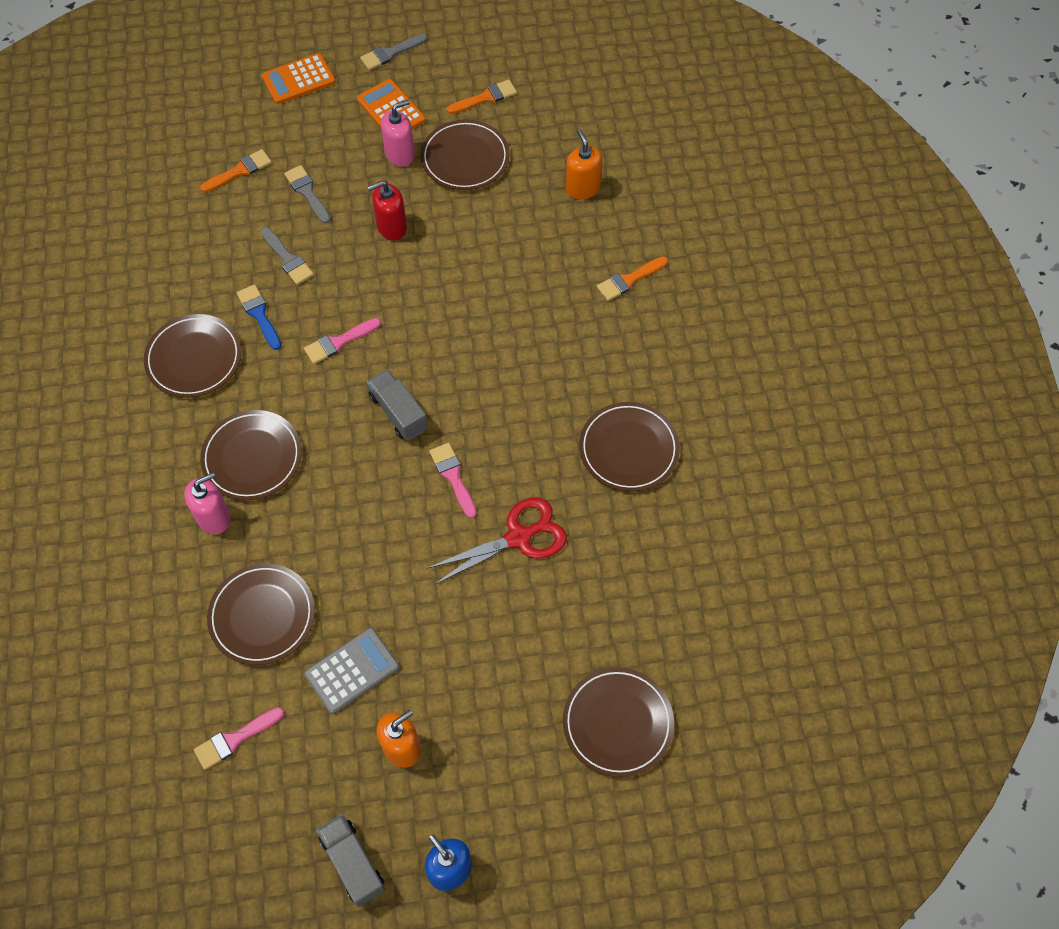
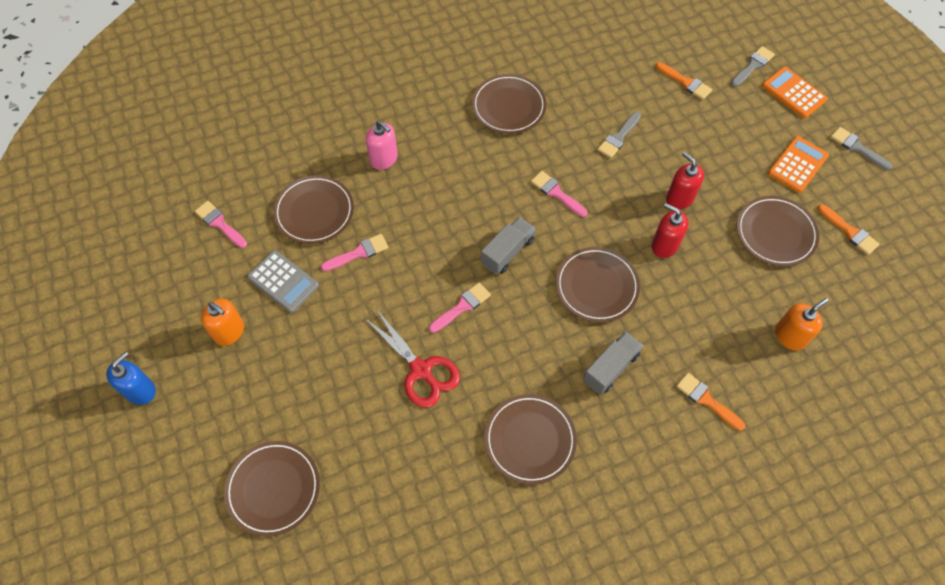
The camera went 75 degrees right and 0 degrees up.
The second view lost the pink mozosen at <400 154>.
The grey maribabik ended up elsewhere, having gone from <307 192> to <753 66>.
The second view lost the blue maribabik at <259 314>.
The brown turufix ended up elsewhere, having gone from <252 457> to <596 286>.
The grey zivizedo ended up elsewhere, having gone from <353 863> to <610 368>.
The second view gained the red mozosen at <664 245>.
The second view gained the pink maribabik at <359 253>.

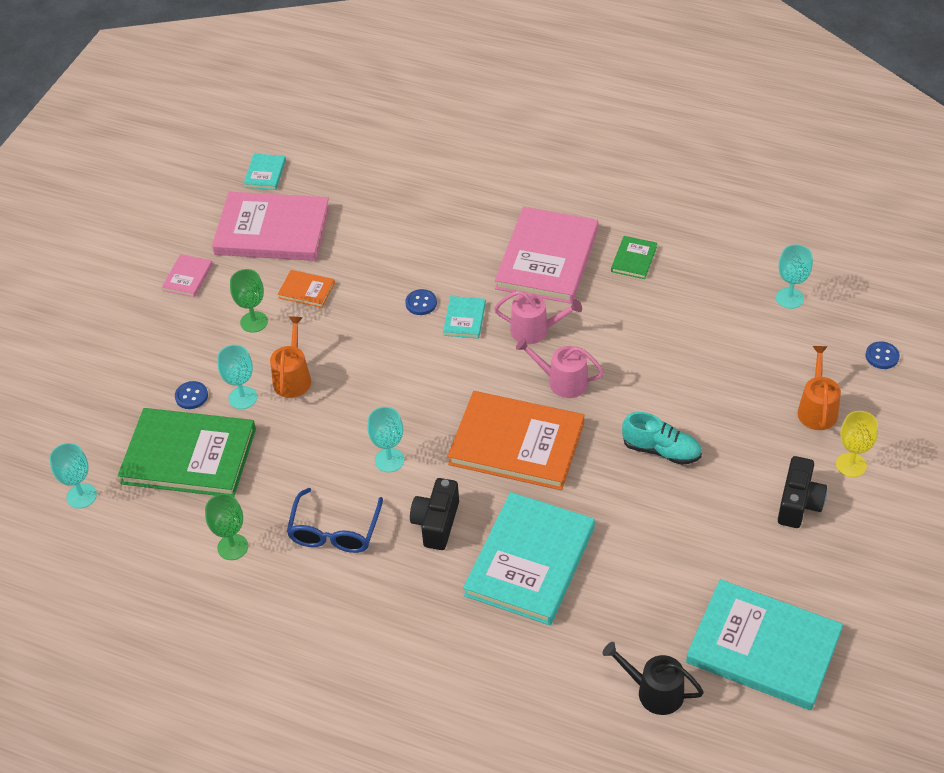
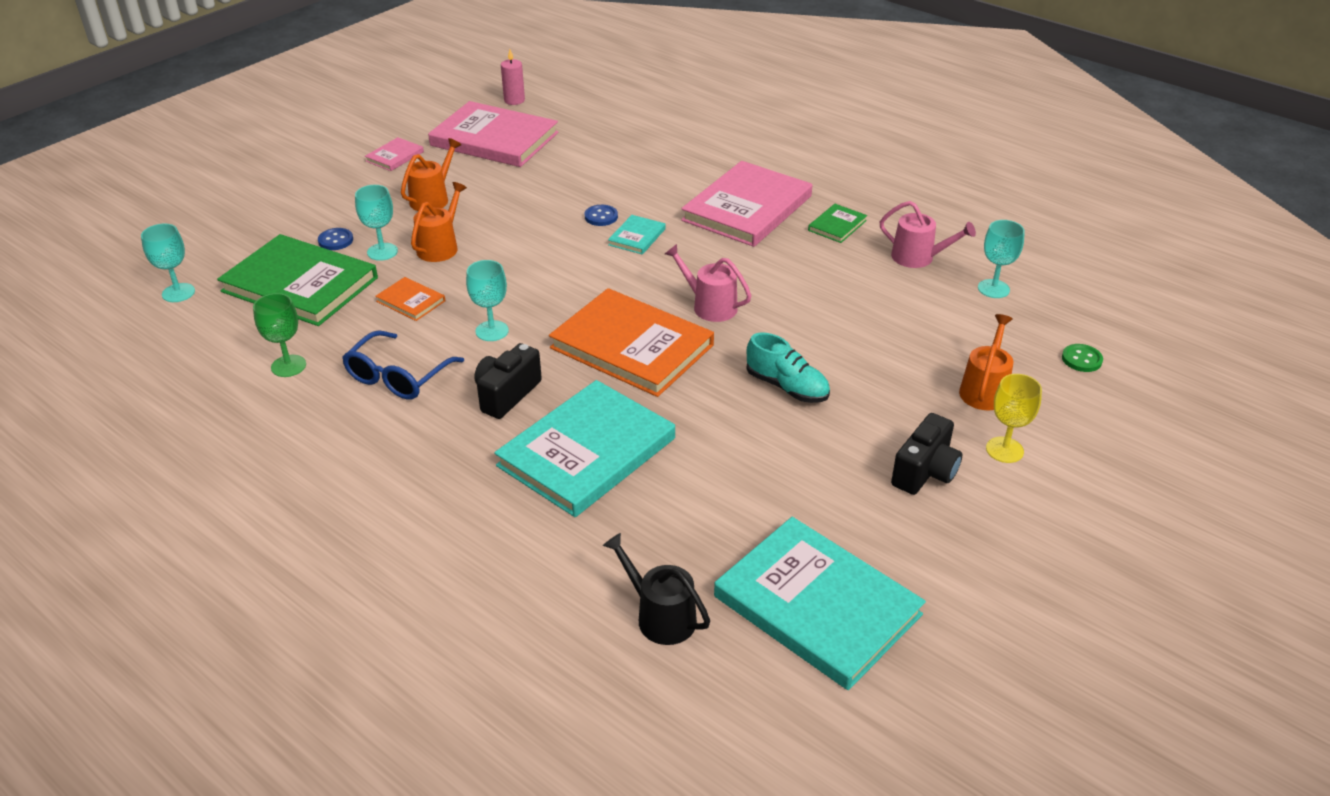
The camera went 15 degrees right and 10 degrees down.
Where the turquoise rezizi stood at <265 173>, the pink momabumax came to stand at <514 100>.
Where the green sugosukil stood at <254 322>, the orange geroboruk came to stand at <432 199>.
The orange rezizi ended up elsewhere, having gone from <306 290> to <411 301>.
The pink geroboruk ended up elsewhere, having gone from <534 330> to <918 257>.
What was the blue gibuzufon at <882 356> turned into the green gibuzufon at <1081 359>.

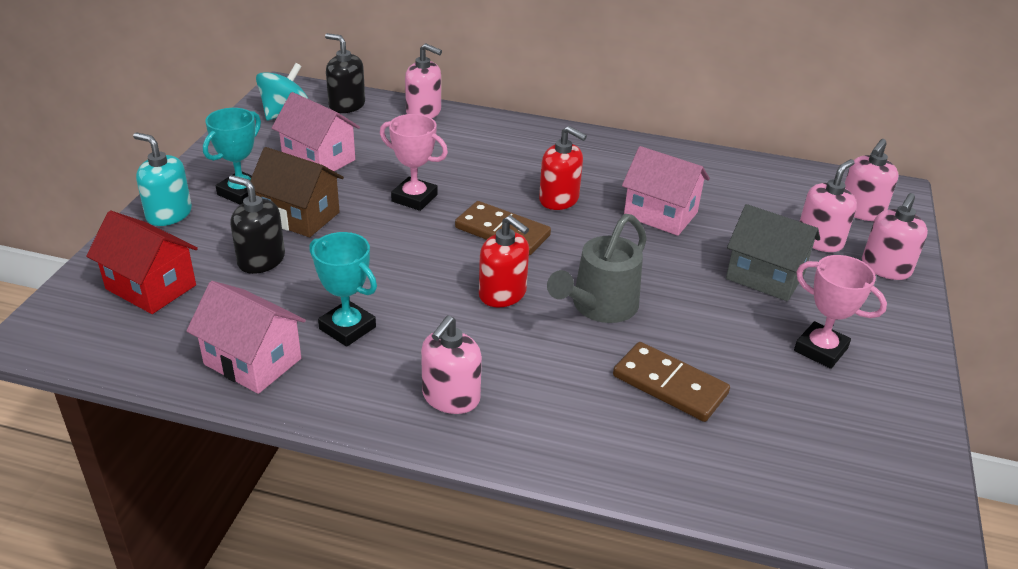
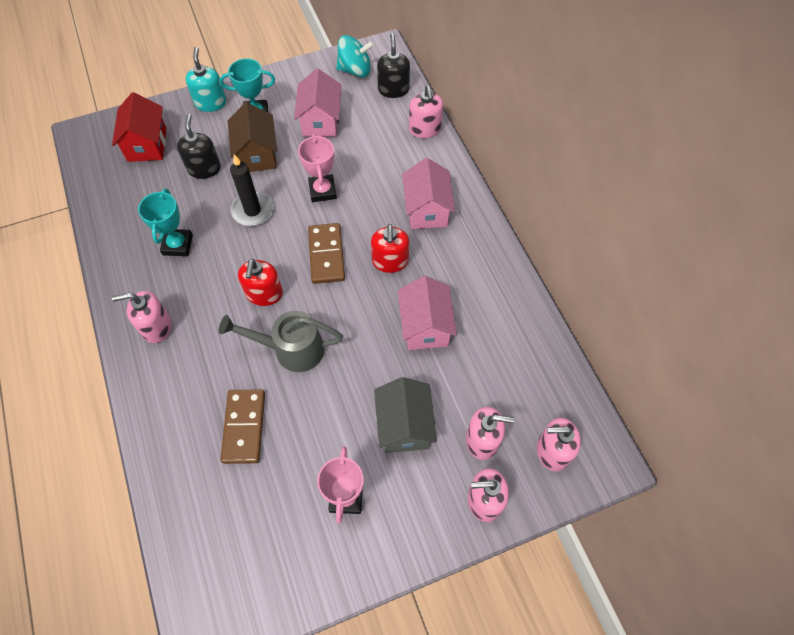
The camera went 55 degrees right and 25 degrees up.
The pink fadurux ended up elsewhere, having gone from <252 361> to <426 210>.
The second view gained the black momabumax at <252 210>.

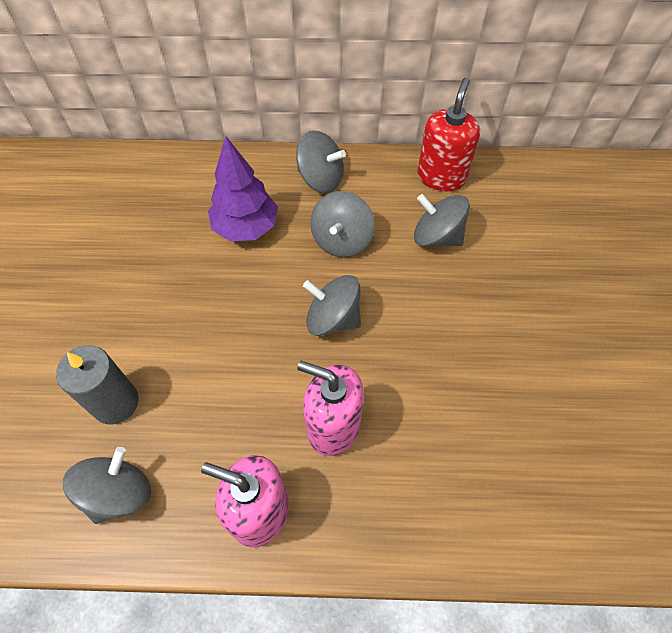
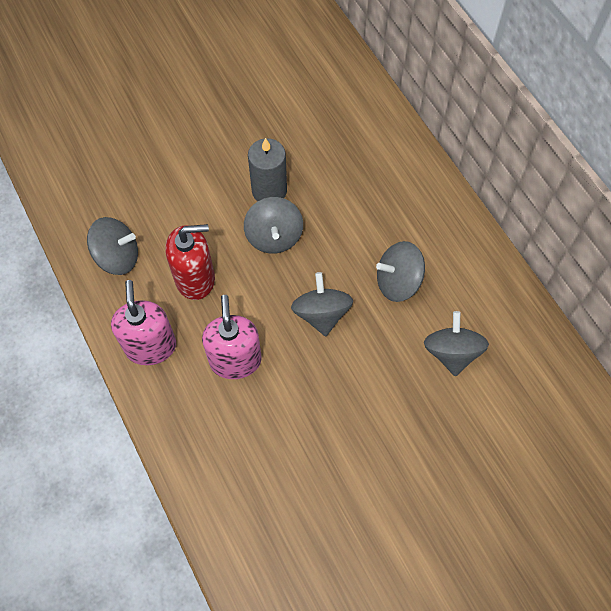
The camera went 60 degrees right and 5 degrees up.
The red mozosen ended up elsewhere, having gone from <441 177> to <195 279>.
The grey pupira ended up elsewhere, having gone from <321 179> to <274 236>.
The second view lost the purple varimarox at <246 227>.
The grey momabumax ended up elsewhere, having gone from <115 402> to <269 190>.

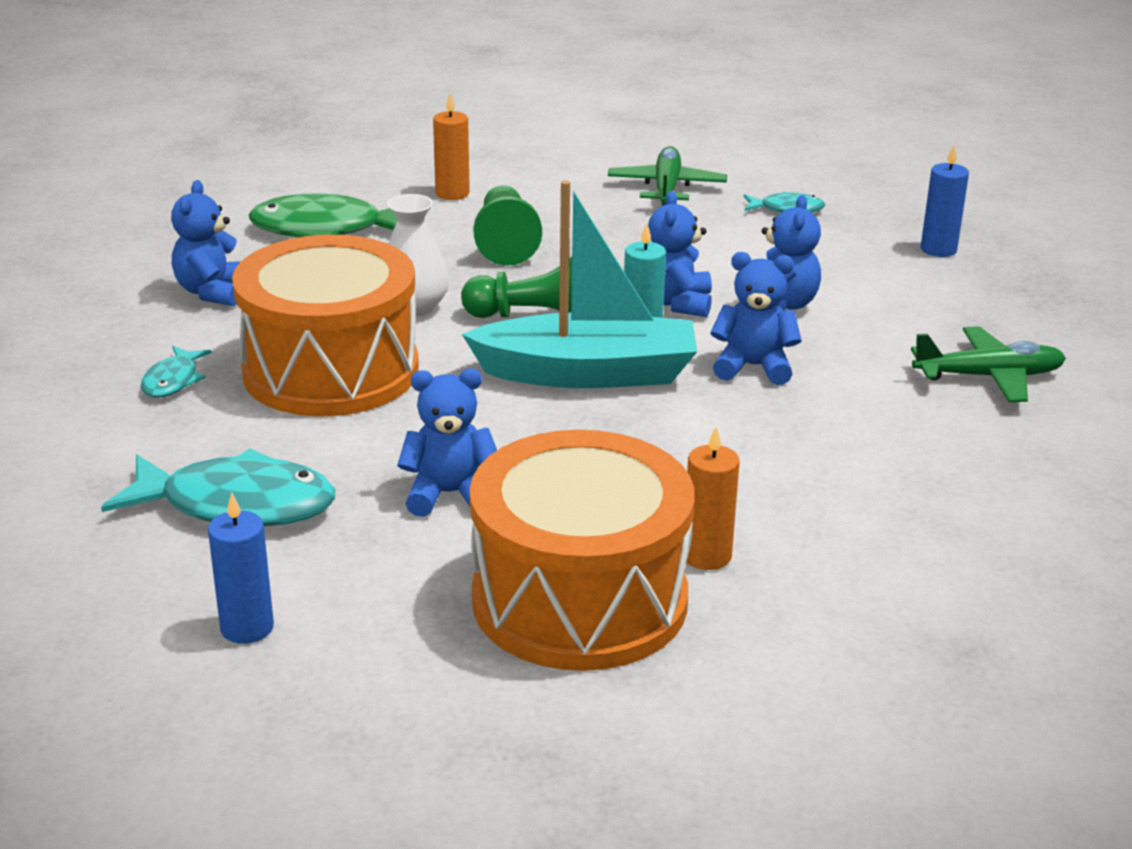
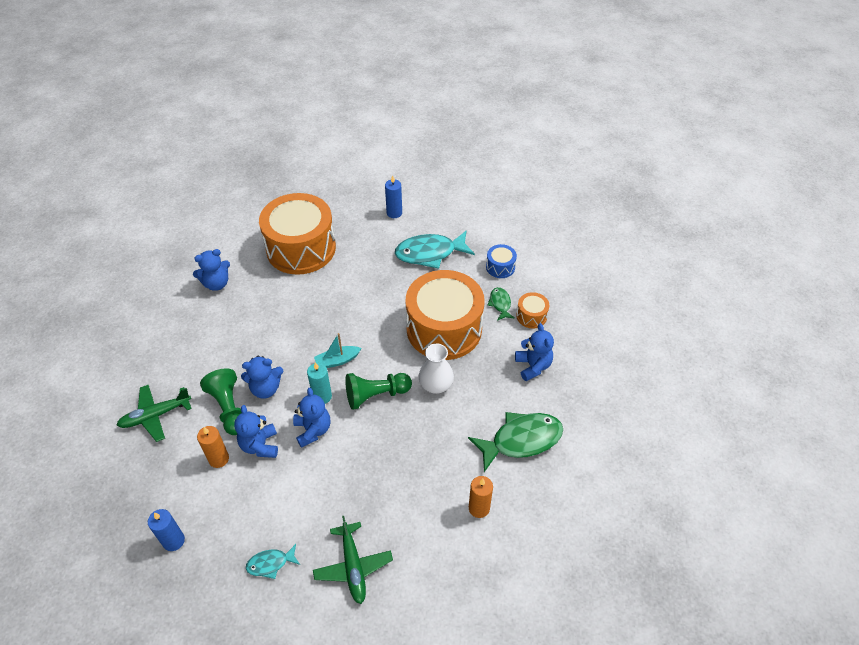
The camera went 160 degrees right and 20 degrees up.
The size of the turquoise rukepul at <587 373> changed by a factor of 0.46.
The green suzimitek ended up elsewhere, having gone from <505 243> to <229 408>.
What was the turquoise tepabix at <173 381> turned into the green tepabix at <500 304>.
The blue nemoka ended up elsewhere, having gone from <450 494> to <216 283>.
The orange momabumax ended up elsewhere, having gone from <706 556> to <218 459>.
The second view gained the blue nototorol at <500 267>.
The second view gained the orange nototorol at <531 316>.

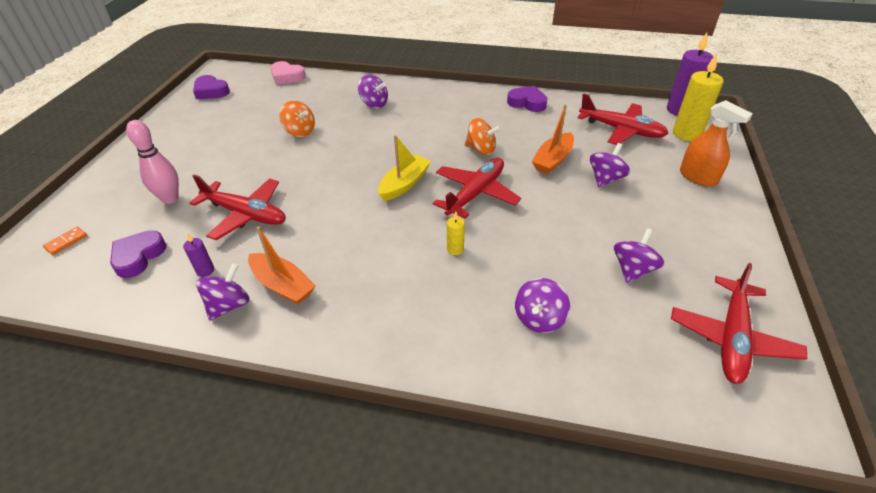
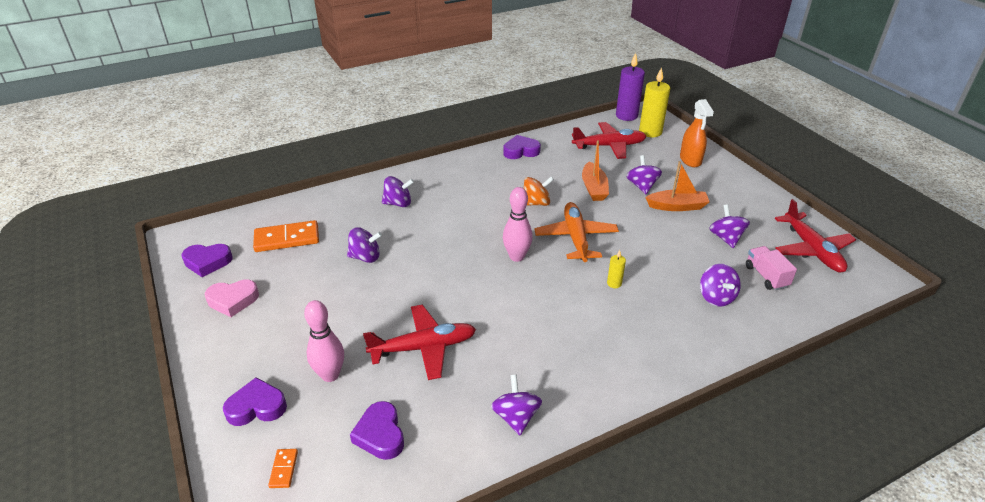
The camera went 40 degrees left and 5 degrees down.
The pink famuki ended up elsewhere, having gone from <287 76> to <233 300>.
The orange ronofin at <698 177> ended up facing another way, 75 degrees clockwise from before.
What was the orange pupira at <300 131> turned into the purple pupira at <365 257>.
Where the yellow rukepul stood at <404 184>, the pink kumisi came to stand at <517 257>.
What was the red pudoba at <475 194> turned into the orange pudoba at <576 238>.
The orange rukepul ended up elsewhere, having gone from <283 285> to <677 206>.
The second view lost the purple momabumax at <205 270>.
The second view gained the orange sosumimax at <287 239>.
The second view gained the pink zivizedo at <766 276>.
The second view gained the purple famuki at <257 407>.

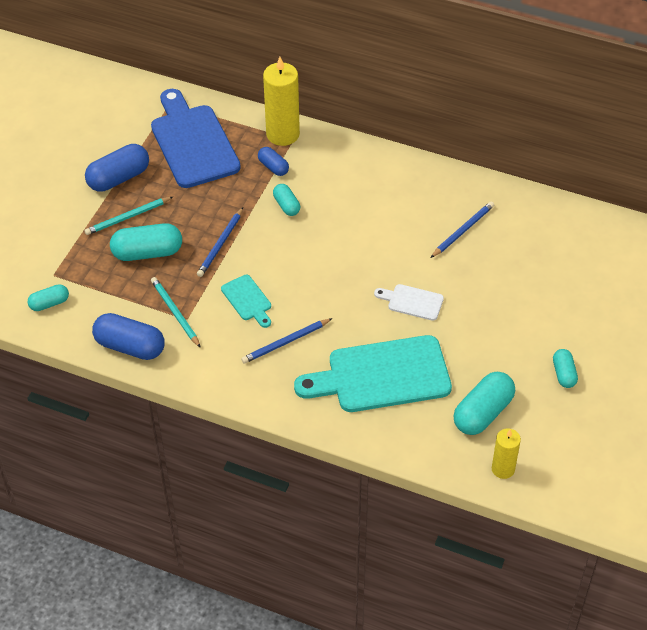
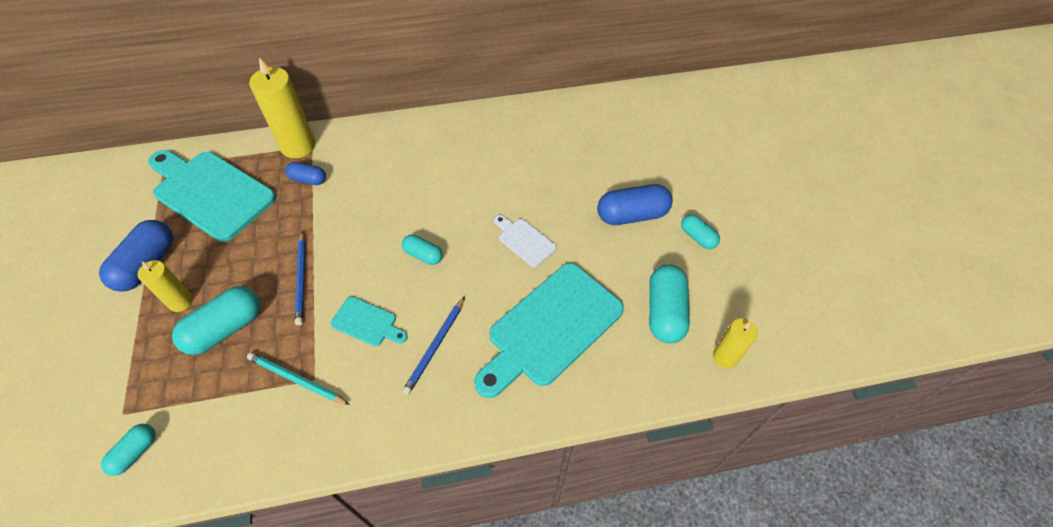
The camera went 35 degrees left and 5 degrees up.
What was the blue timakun at <193 142> turned into the turquoise timakun at <210 192>.
The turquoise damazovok ended up elsewhere, having gone from <286 205> to <423 255>.
Where the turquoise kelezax stood at <128 217>, the yellow momabumax came to stand at <181 301>.
The second view lost the blue kelezax at <463 231>.
The white timakun at <412 302> ended up facing another way, 60 degrees clockwise from before.
The blue damazovok ended up elsewhere, having gone from <130 346> to <632 215>.

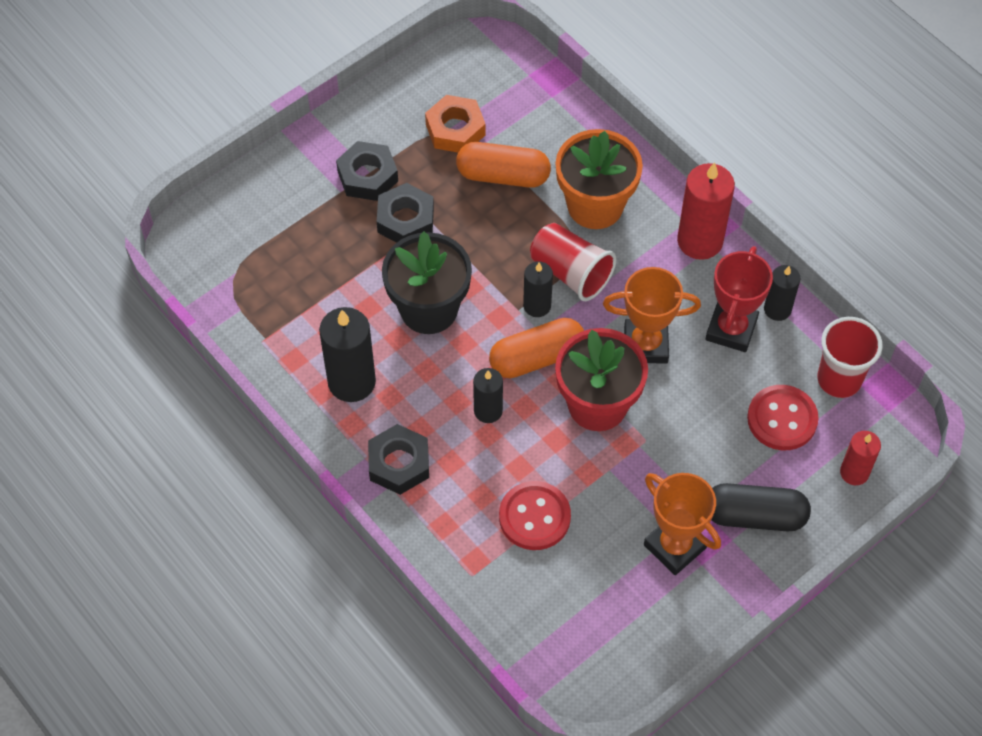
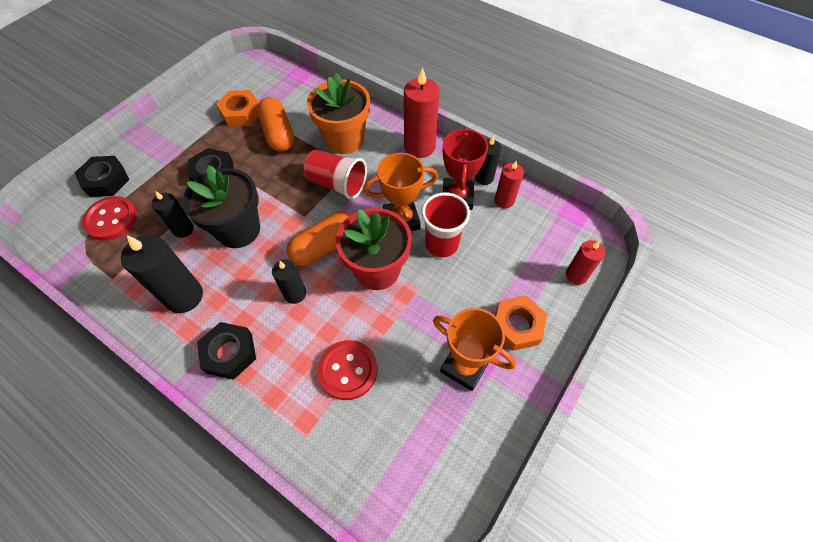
The camera went 15 degrees left and 0 degrees up.
The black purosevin ended up elsewhere, having gone from <367 176> to <106 180>.
The orange damazovok at <503 176> ended up facing another way, 75 degrees clockwise from before.
The black momabumax ended up elsewhere, having gone from <537 306> to <183 229>.
The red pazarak ended up elsewhere, having gone from <839 379> to <441 244>.
The red gibuzufon ended up elsewhere, having gone from <782 419> to <111 219>.
Where the black damazovok stood at <754 516>, the orange purosevin came to stand at <517 326>.
The second view gained the red momabumax at <504 200>.

